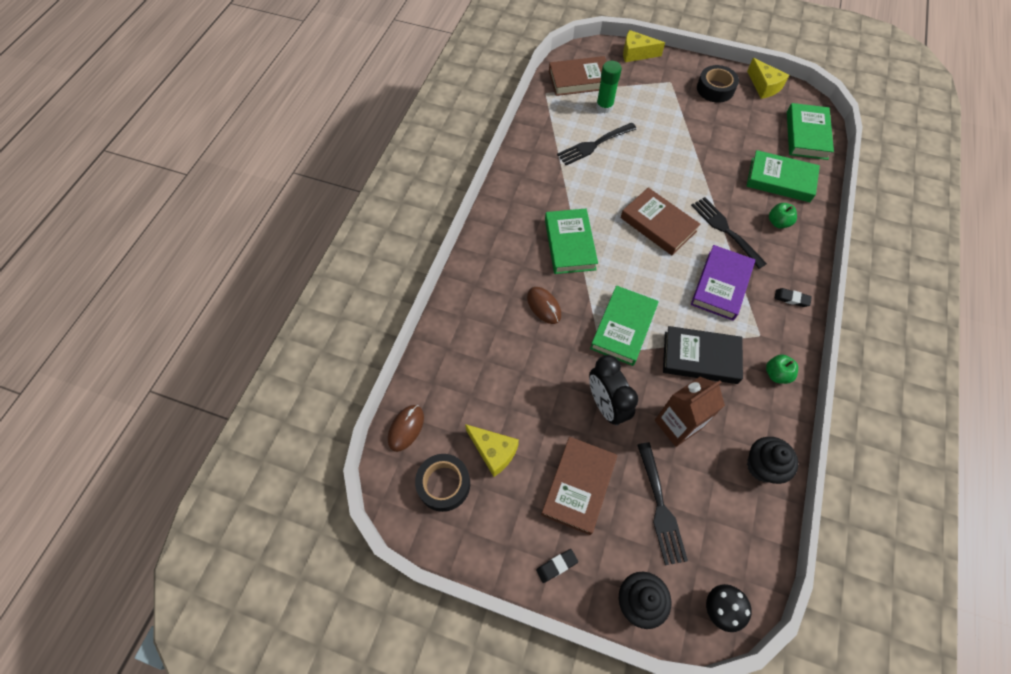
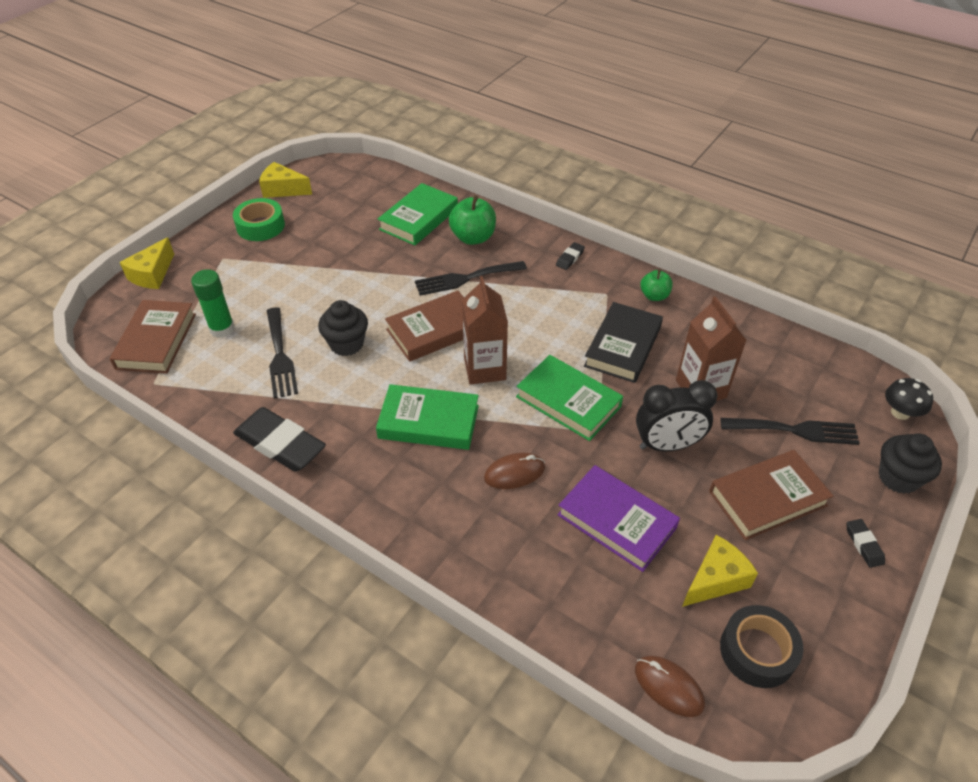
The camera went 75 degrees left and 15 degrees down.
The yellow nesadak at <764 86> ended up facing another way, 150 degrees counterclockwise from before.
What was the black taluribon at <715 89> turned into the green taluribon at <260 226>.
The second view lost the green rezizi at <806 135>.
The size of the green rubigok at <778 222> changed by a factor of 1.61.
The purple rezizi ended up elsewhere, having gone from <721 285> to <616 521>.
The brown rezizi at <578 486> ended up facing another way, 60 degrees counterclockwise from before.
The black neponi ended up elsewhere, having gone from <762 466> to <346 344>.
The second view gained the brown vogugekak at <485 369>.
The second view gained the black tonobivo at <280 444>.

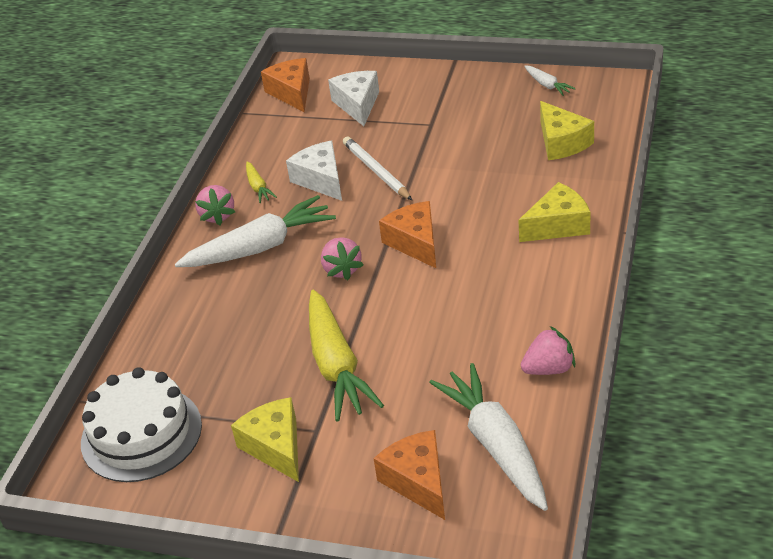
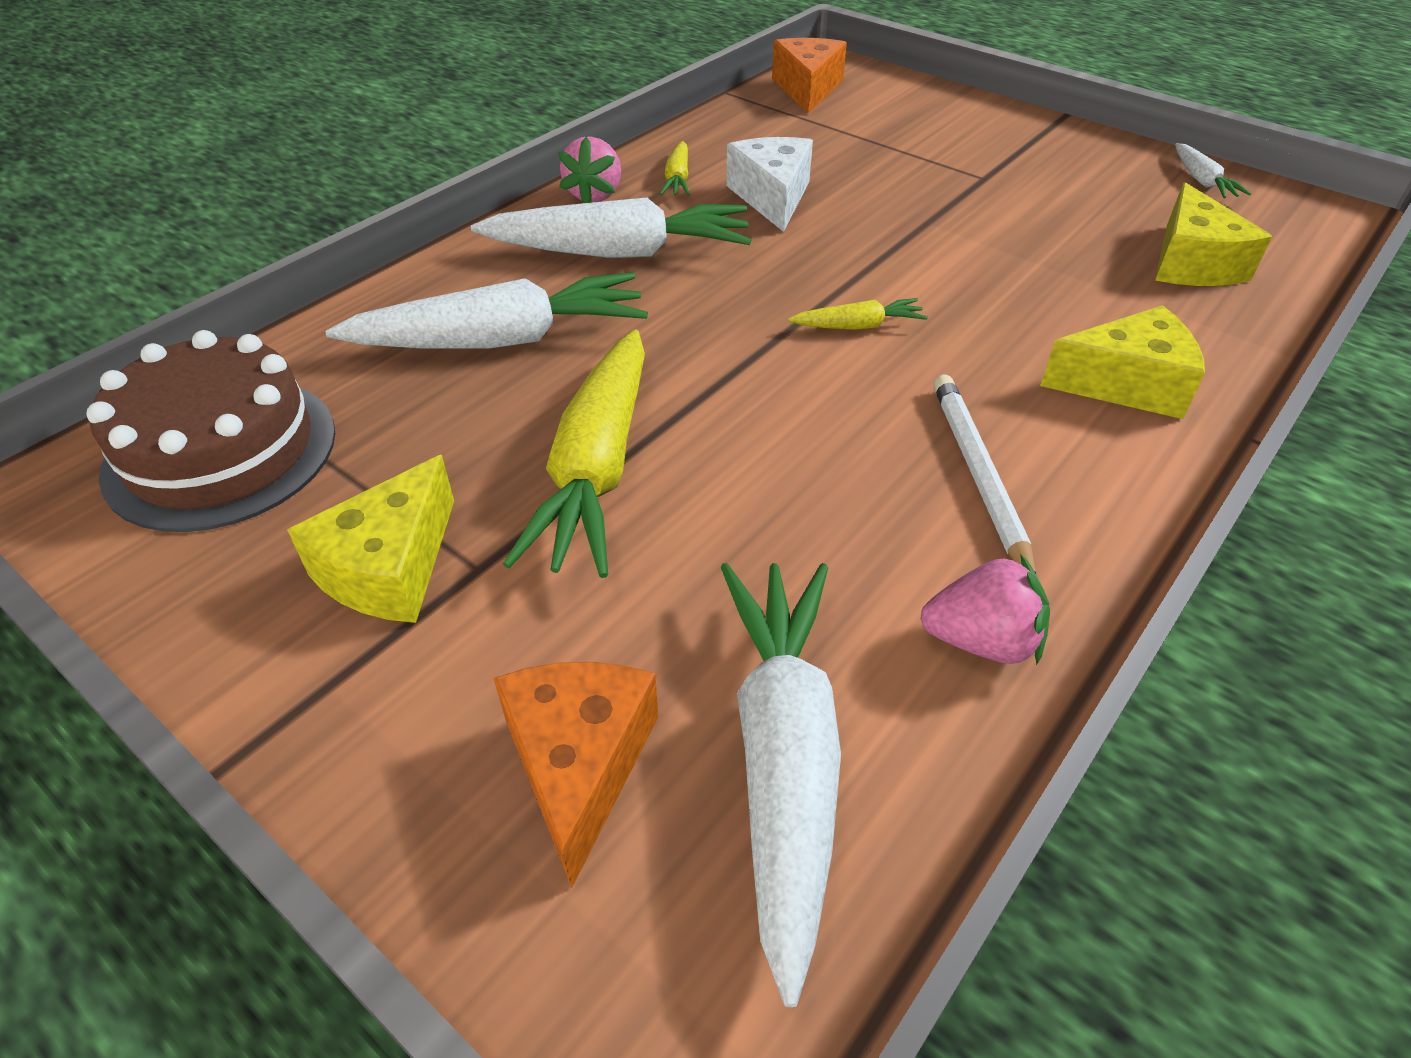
The camera went 20 degrees right and 5 degrees up.
The second view lost the white nesadak at <357 104>.
The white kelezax ended up elsewhere, having gone from <376 171> to <978 474>.
Where the orange nesadak stood at <415 243>, the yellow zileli came to stand at <858 326>.
The second view lost the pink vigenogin at <342 269>.
What was the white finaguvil at <141 434> turned into the brown finaguvil at <221 451>.
The yellow nesadak at <276 447> ended up facing another way, 150 degrees counterclockwise from before.
The second view gained the white zileli at <501 340>.

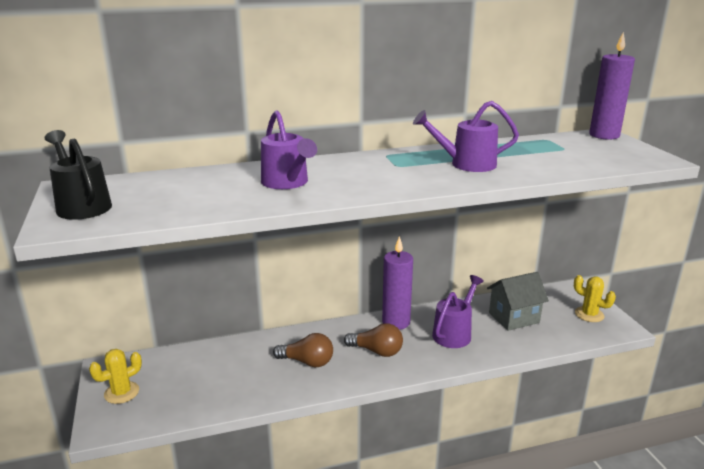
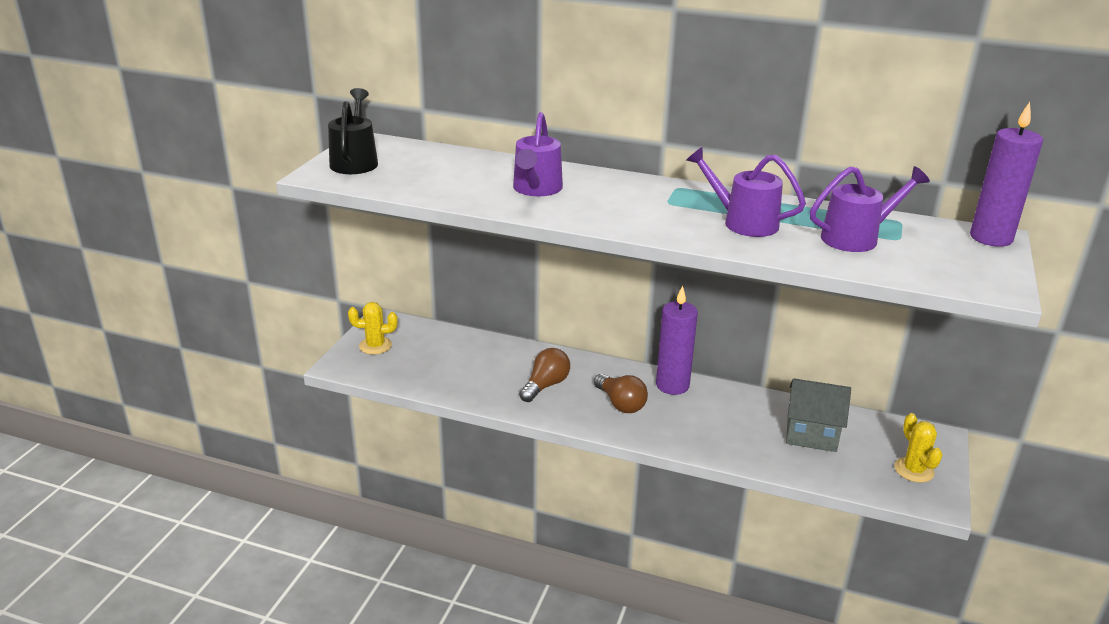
The camera went 35 degrees right and 5 degrees up.
The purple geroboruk ended up elsewhere, having gone from <455 333> to <857 238>.
The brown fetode at <307 362> ended up facing another way, 105 degrees counterclockwise from before.

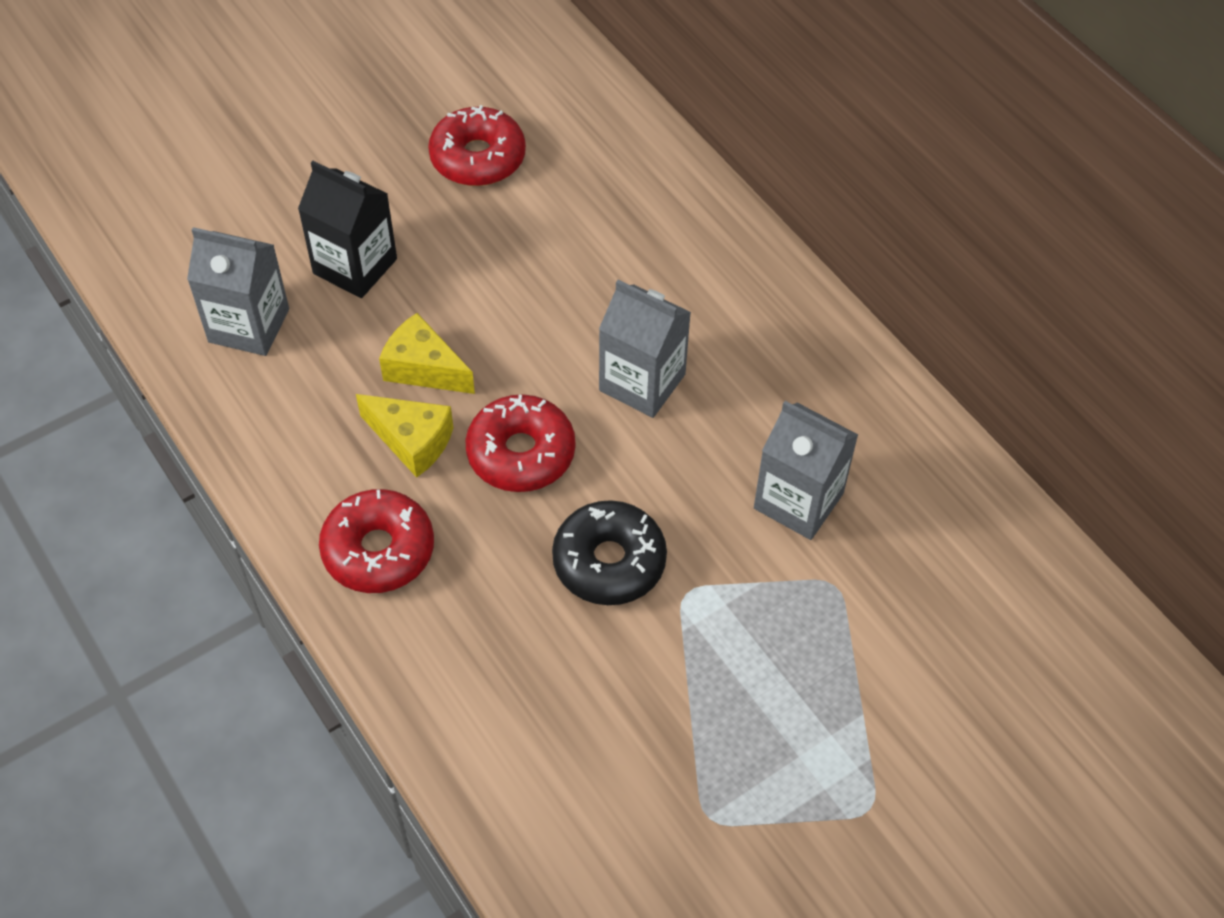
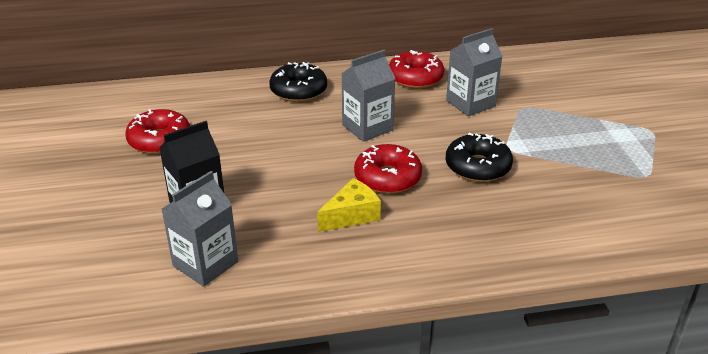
The camera went 65 degrees left and 20 degrees down.
The second view lost the yellow nesadak at <423 368>.
The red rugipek ended up elsewhere, having gone from <378 550> to <415 78>.
The second view gained the black rugipek at <298 91>.

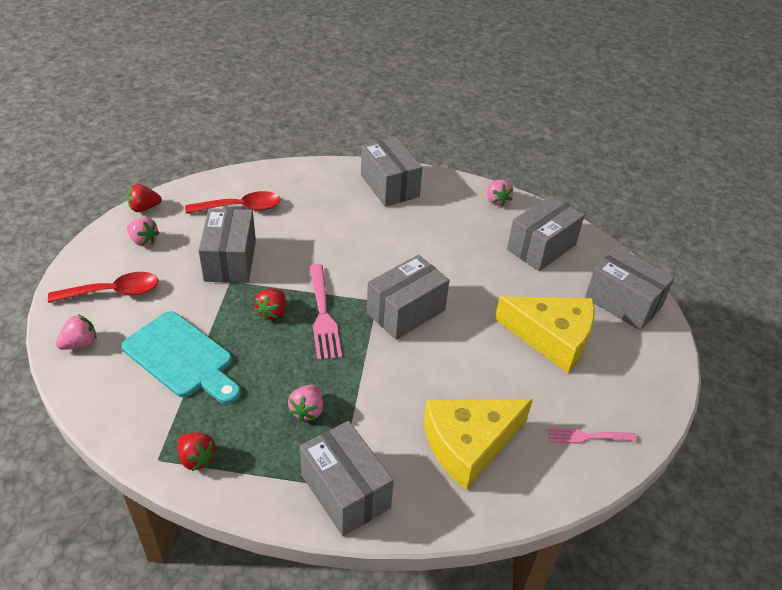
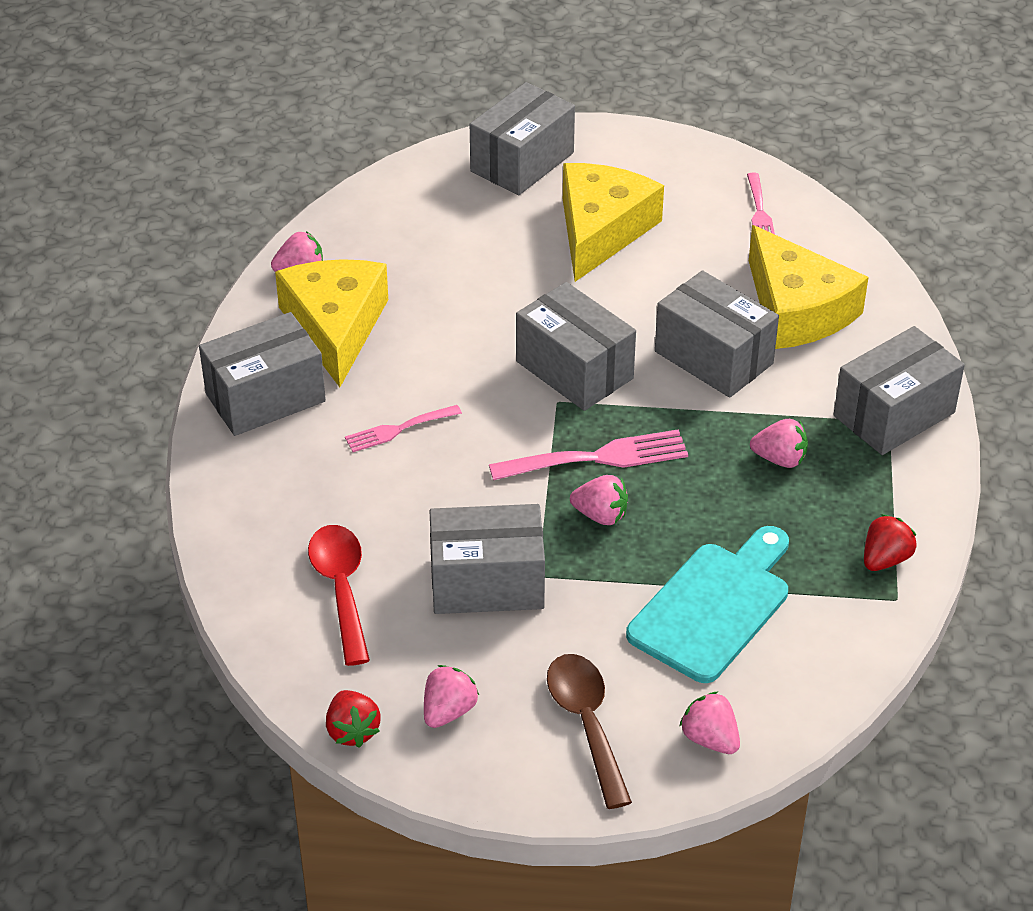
The camera went 90 degrees left and 0 degrees up.
The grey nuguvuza ended up elsewhere, having gone from <541 247> to <713 357>.
What was the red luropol at <113 292> turned into the brown luropol at <586 723>.
What was the red vigenogin at <272 312> turned into the pink vigenogin at <600 515>.
The second view gained the yellow nesadak at <335 327>.
The second view gained the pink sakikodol at <398 429>.

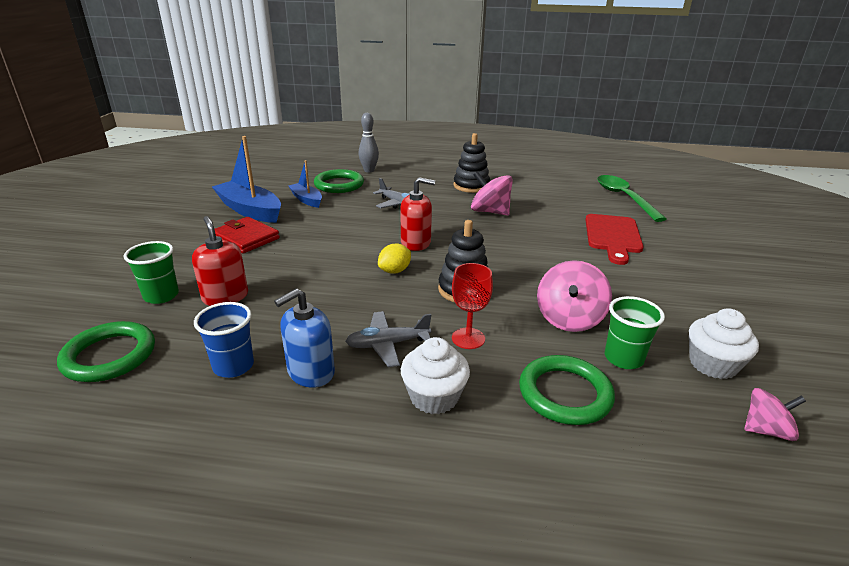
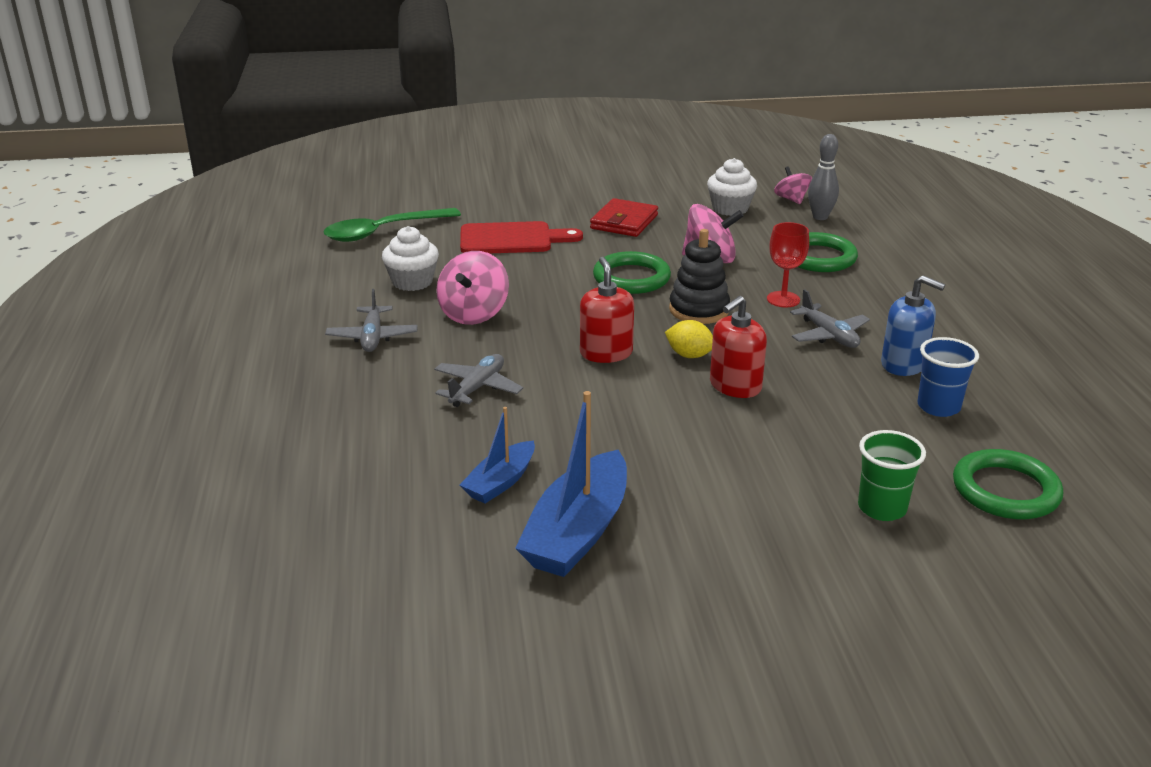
The camera went 105 degrees left and 0 degrees up.
The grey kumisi ended up elsewhere, having gone from <369 170> to <820 217>.
Where the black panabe stood at <471 186>, the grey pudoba came to stand at <372 337>.
The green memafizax ended up elsewhere, having gone from <339 185> to <631 278>.
The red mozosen ended up elsewhere, having gone from <225 297> to <735 386>.
The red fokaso ended up elsewhere, having gone from <246 238> to <624 222>.
The second view lost the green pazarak at <623 358>.
The white neponi ended up elsewhere, having gone from <434 397> to <412 282>.

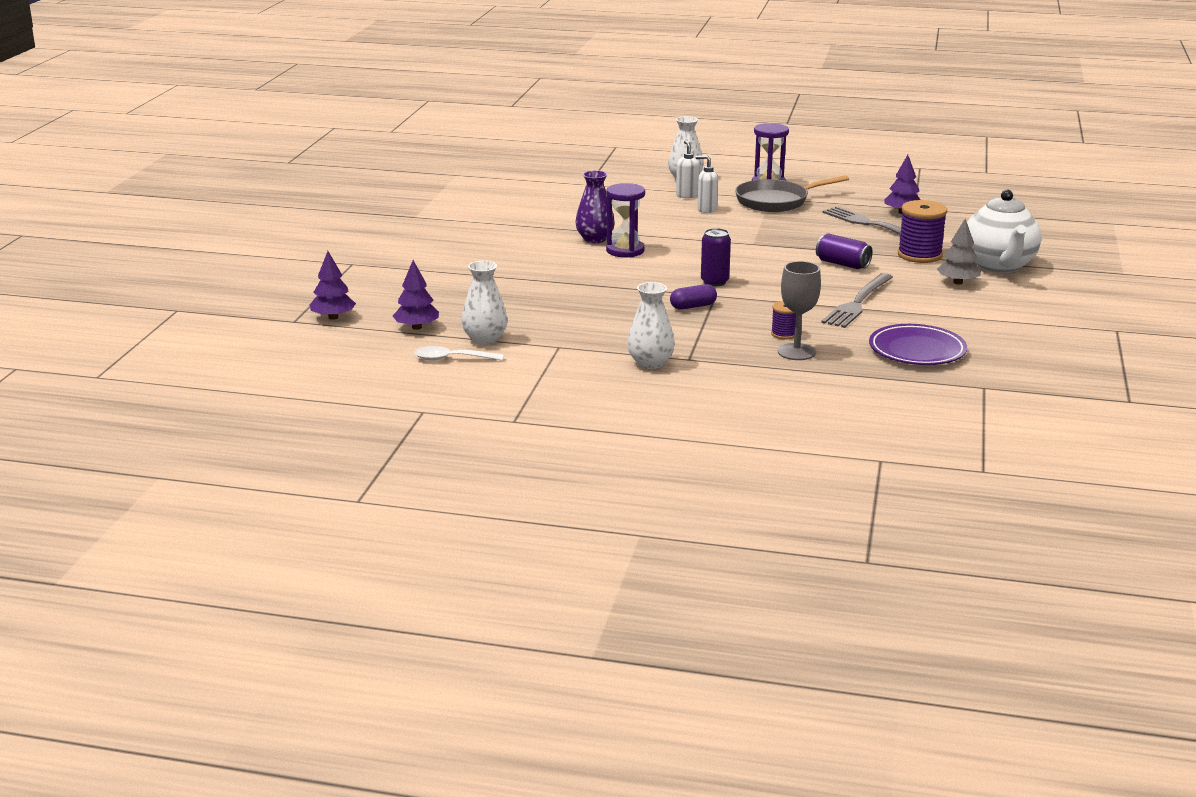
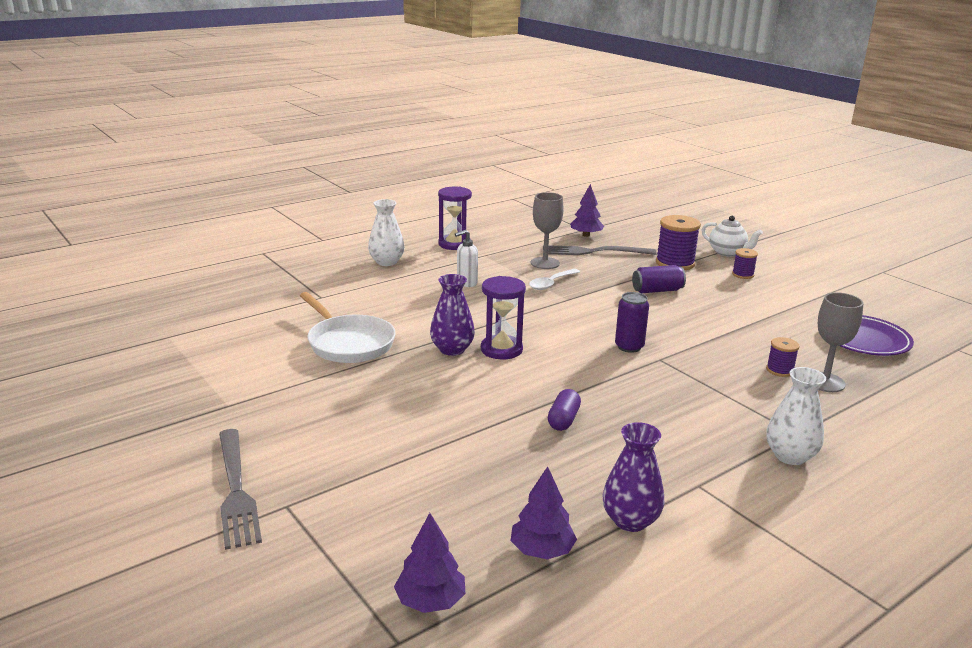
The camera went 50 degrees left and 0 degrees up.
The second view lost the white mozosen at <687 195>.
The second view lost the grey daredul at <776 201>.
The size of the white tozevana at <999 266> changed by a factor of 0.59.
Where the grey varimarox stood at <958 282>, the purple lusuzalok came to stand at <743 274>.
What was the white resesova at <485 339> turned into the purple resesova at <630 520>.
The grey sakikodol ended up elsewhere, having gone from <857 303> to <236 490>.
The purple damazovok ended up elsewhere, having gone from <693 306> to <563 420>.
The white luropol ended up elsewhere, having gone from <452 359> to <551 283>.
The second view gained the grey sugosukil at <545 263>.
The second view gained the white daredul at <348 343>.

